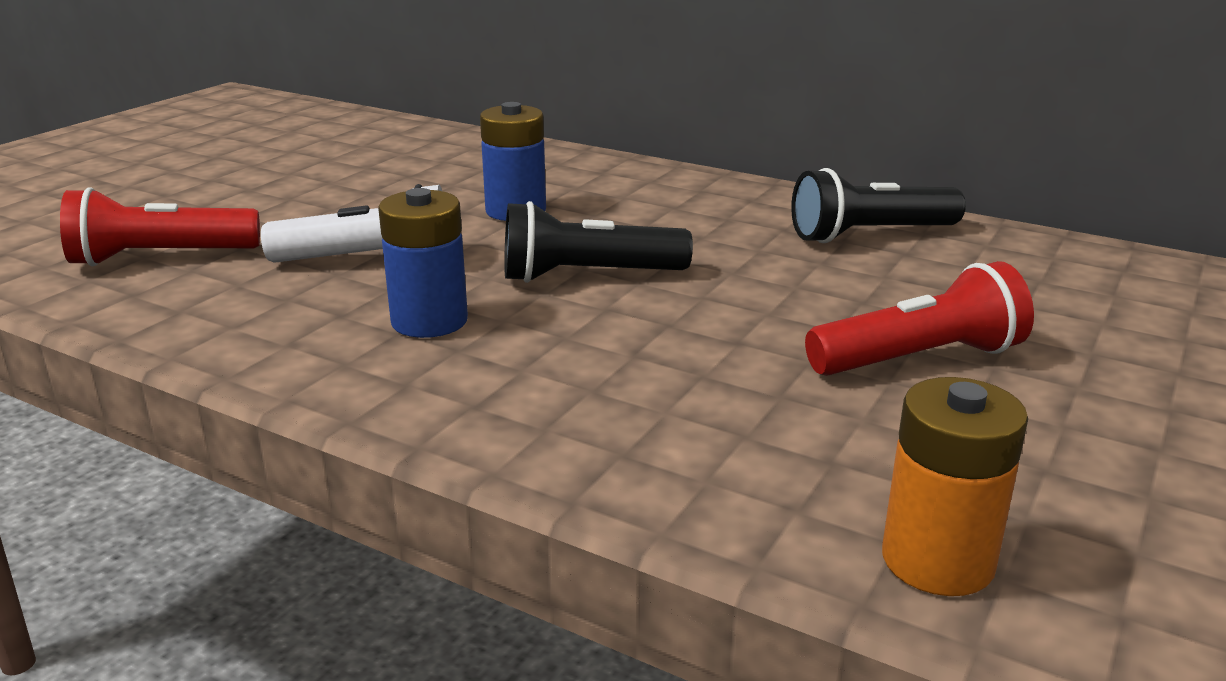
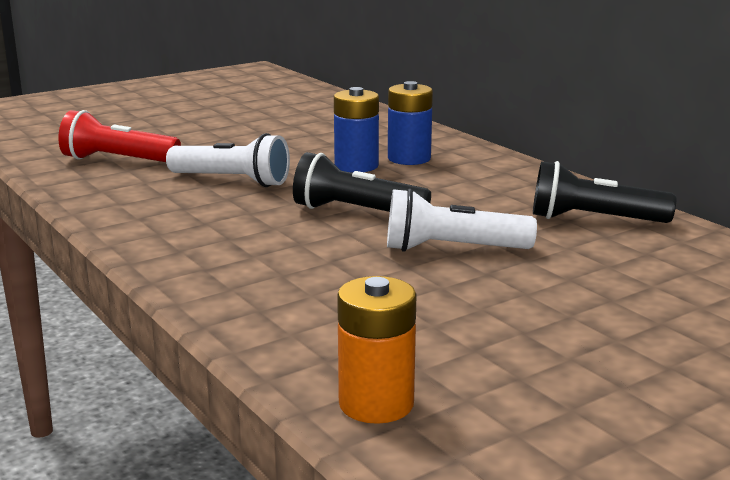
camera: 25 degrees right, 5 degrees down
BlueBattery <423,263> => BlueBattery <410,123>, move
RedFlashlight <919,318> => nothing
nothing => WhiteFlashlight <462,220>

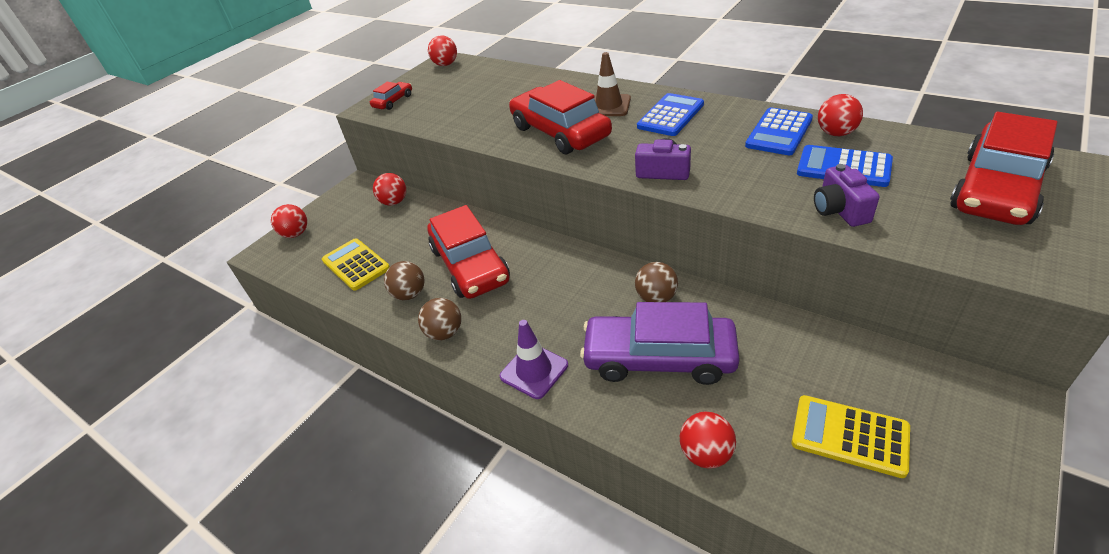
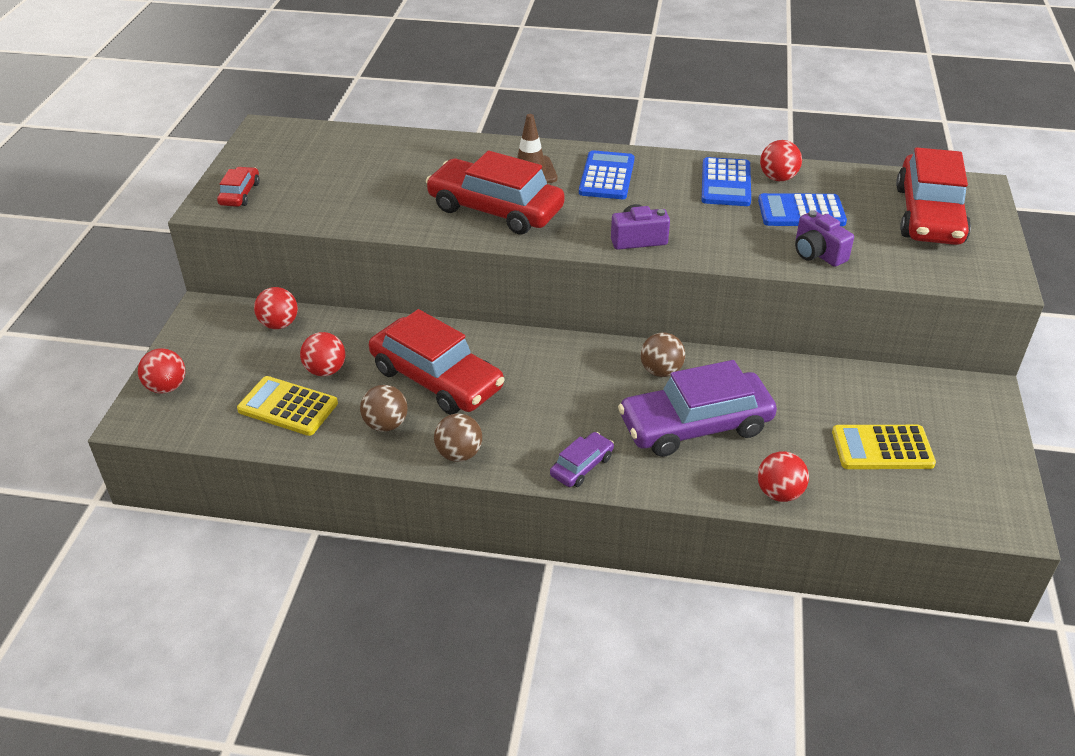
camera: 30 degrees left, 0 degrees up
RedBall <442,50> => RedBall <322,354>, move
PurpleTrafficCone <534,359> => PurpleCar <582,459>

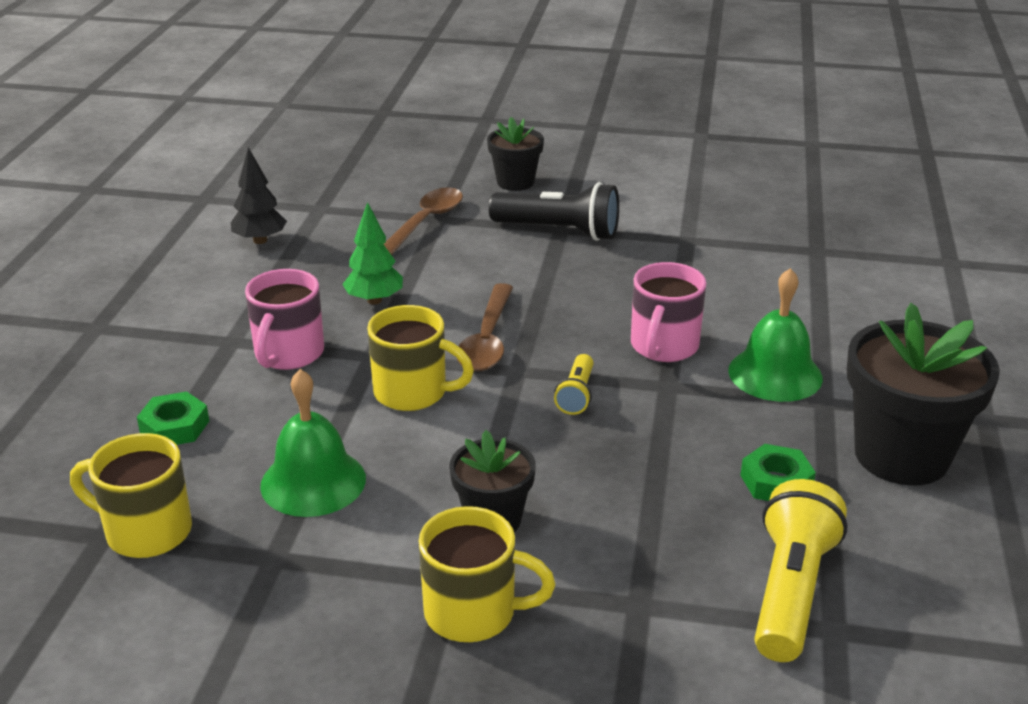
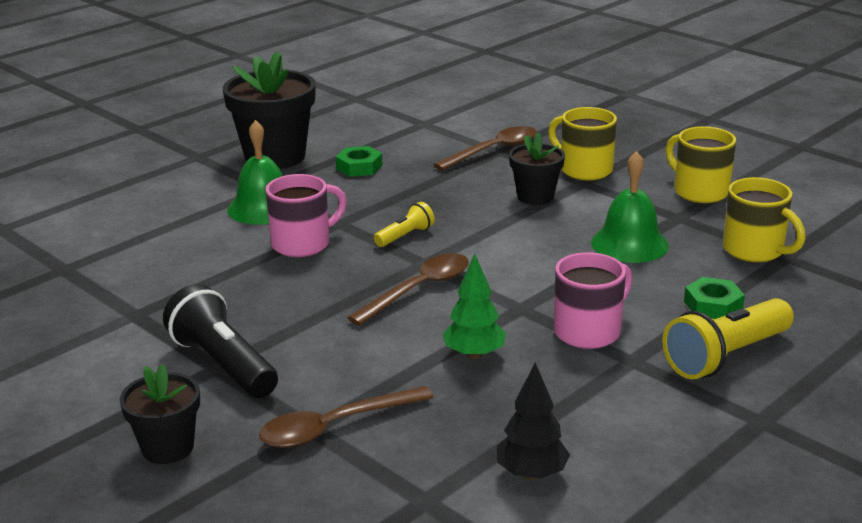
camera: 145 degrees left, 5 degrees down
YellowMug <420,358> => YellowMug <701,164>, move
YellowFlashlight <801,570> => YellowFlashlight <728,338>, move
nothing => BrownSpoon <485,148>

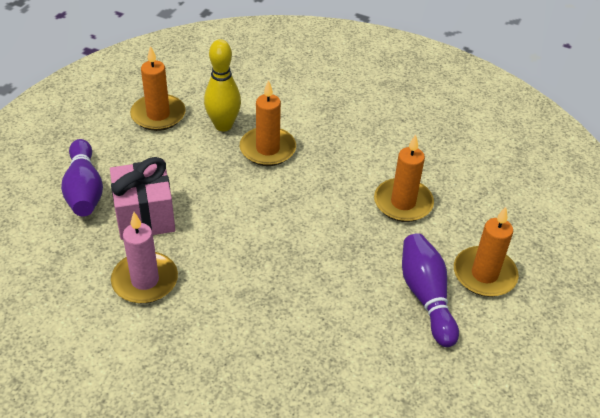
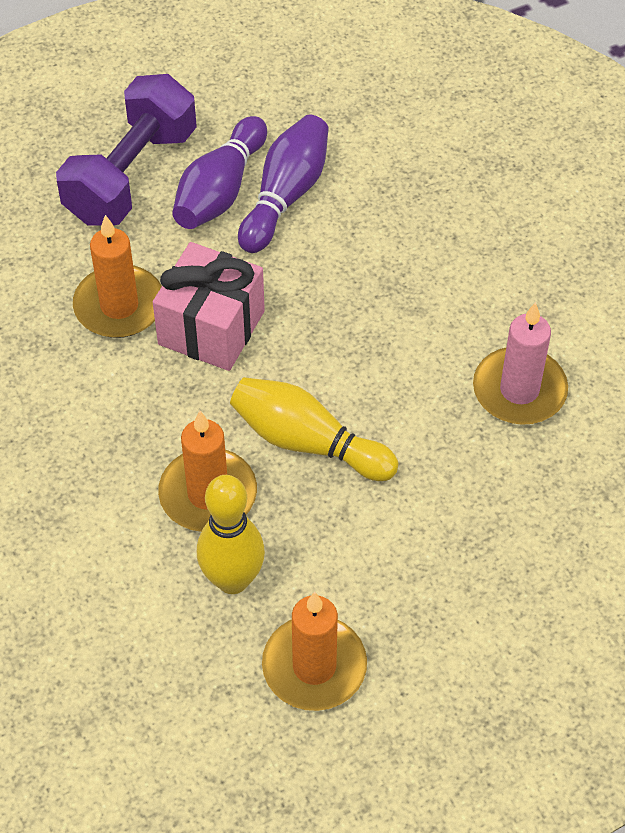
camera: 140 degrees left, 10 degrees up
PurpleBowlingPin <82,178> => PurpleBowlingPin <283,184>, move
PinkGift <142,198> => PinkGift <209,306>, move
OrangeCandle <486,252> => PurpleDumbbell <126,150>
nothing => YellowBowlingPin <314,429>

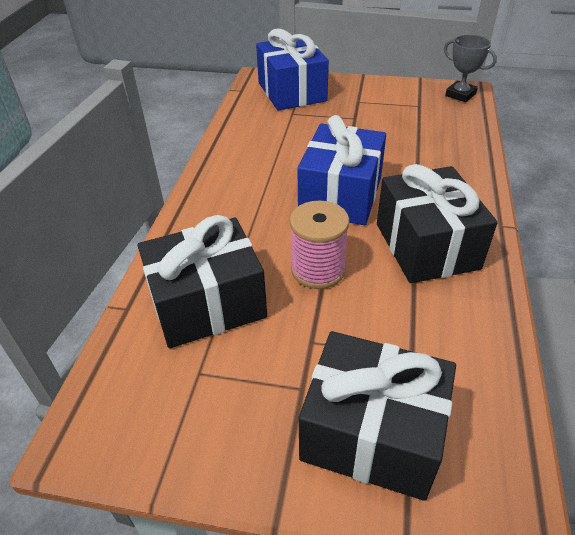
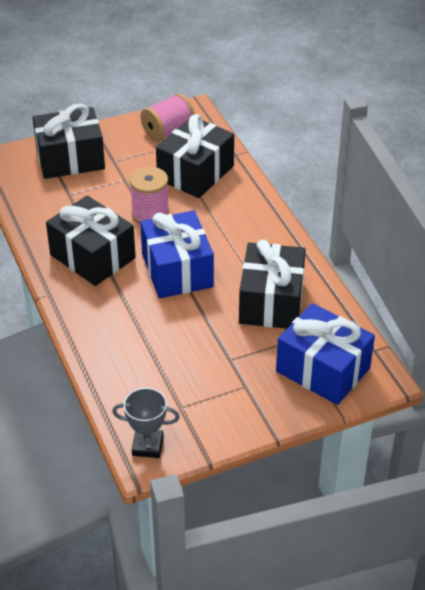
camera: 145 degrees right, 0 degrees up
nothing => PinkSpool <168,117>
nothing => BlackGift <272,284>

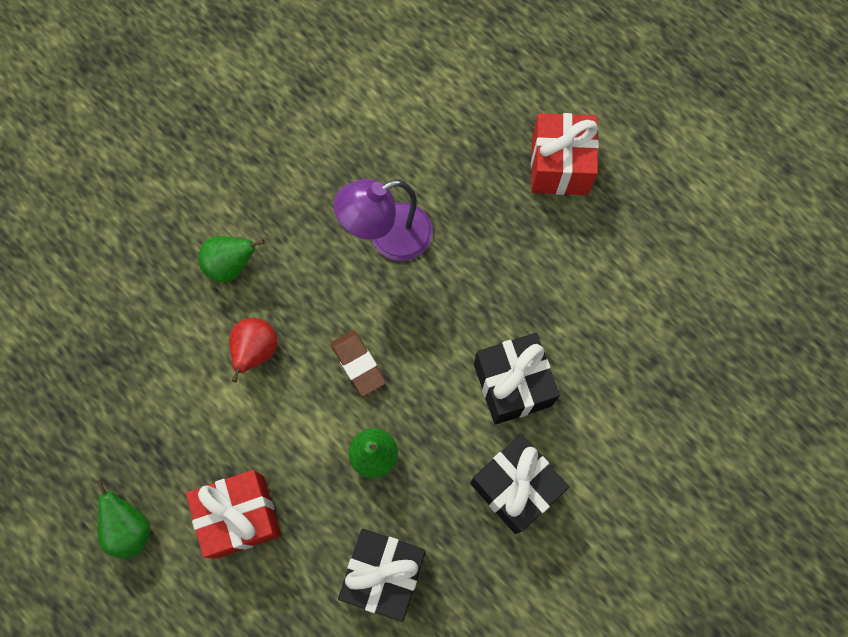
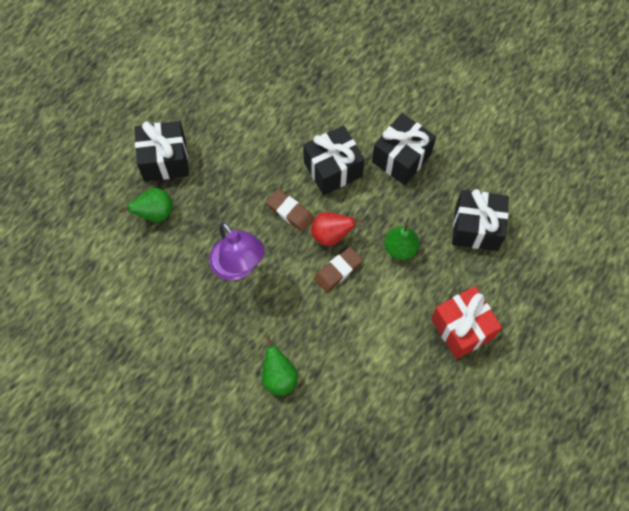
camera: 100 degrees left, 5 degrees down
RedGift <565,154> => BlackGift <161,151>
RedPear <253,350> => RedPear <337,229>, move
GreenPear <123,518> => GreenPear <146,205>, move
nothing => BrownEraser <290,210>

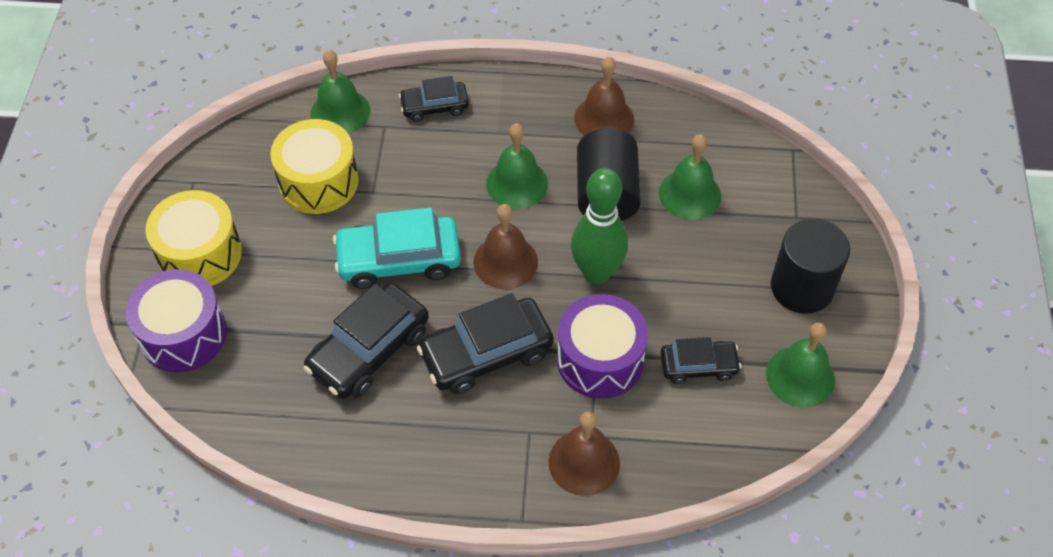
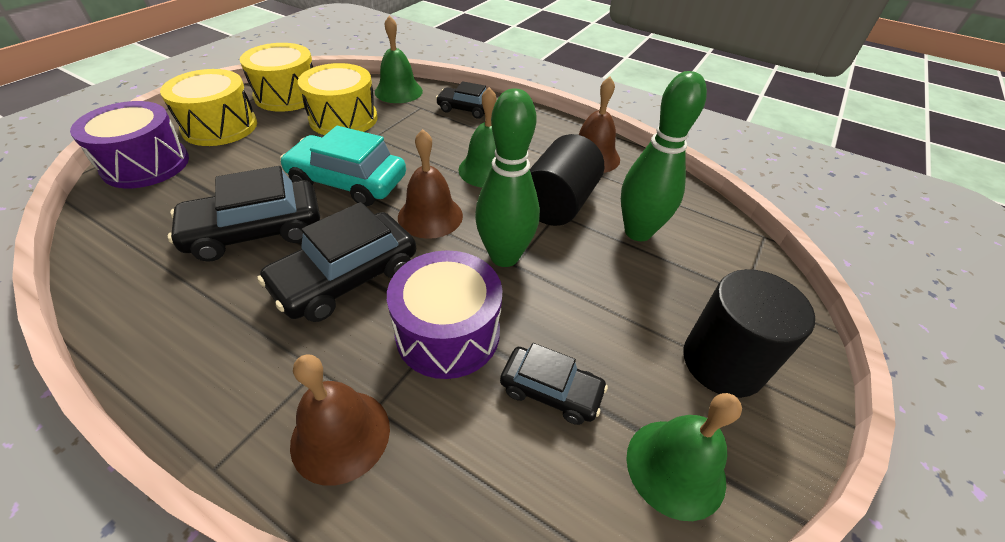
camera: 25 degrees right, 10 degrees down
GreenBell <690,177> => GreenBowlingPin <664,156>
BlackCar <485,343> => BlackCar <336,262>, 45 degrees counterclockwise
nothing => YellowDrum <276,77>

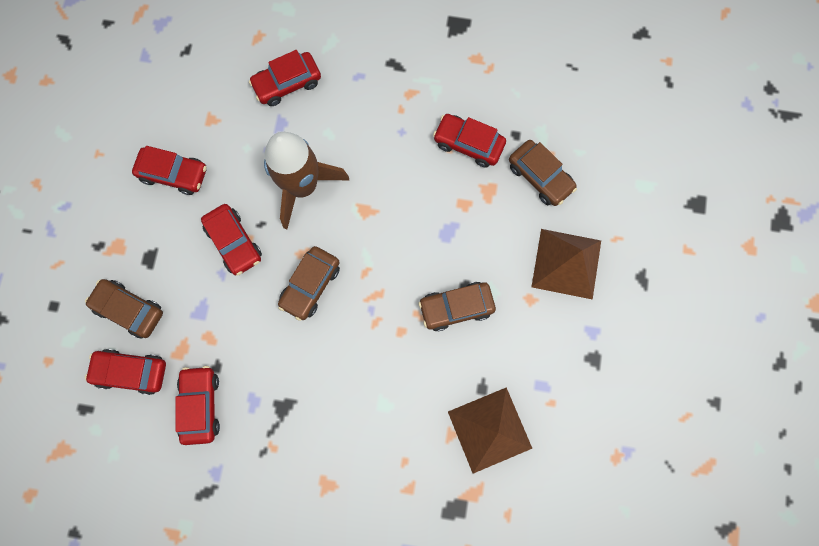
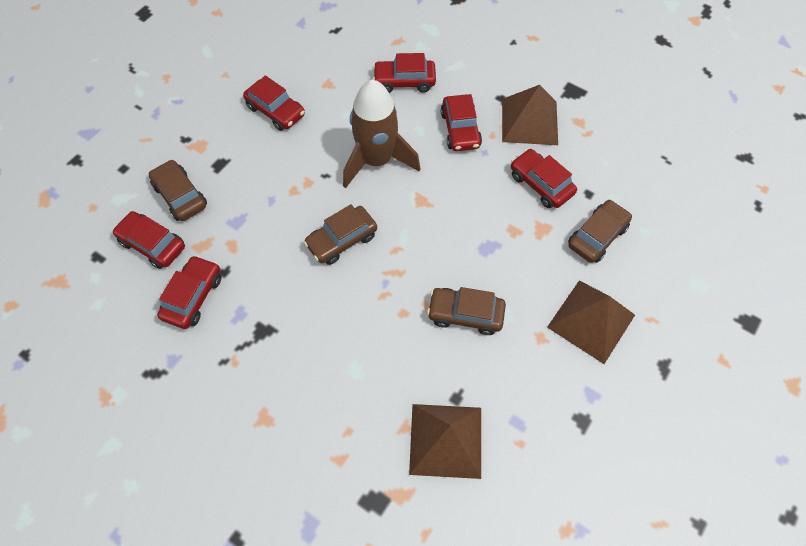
camera: 25 degrees right, 15 degrees down
BrownCar <543,173> => BrownCar <600,231>, 120 degrees counterclockwise
RedCar <231,240> => RedCar <461,122>, move
nothing => BrownPyramid <530,115>

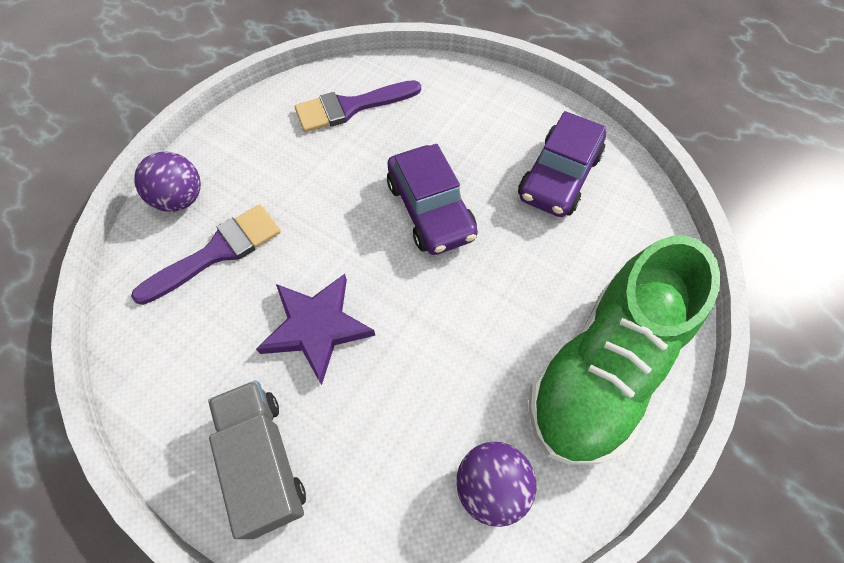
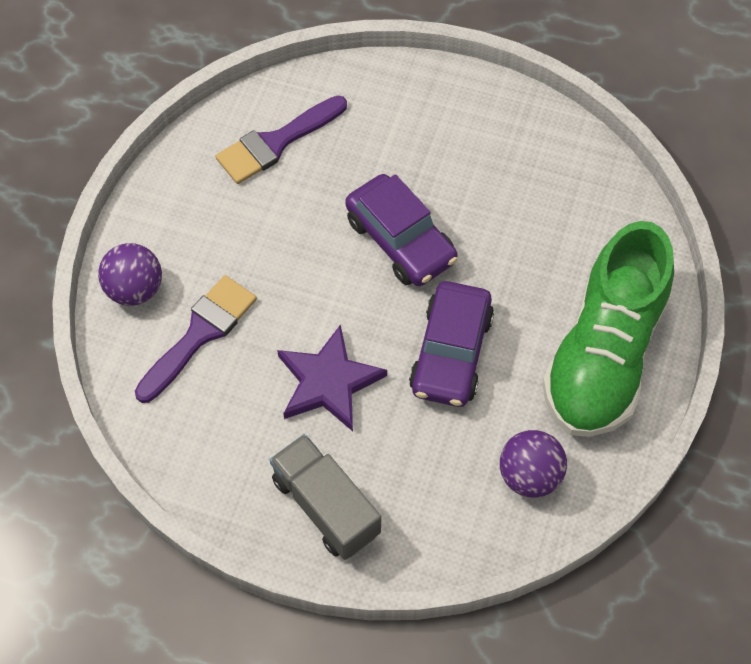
camera: 15 degrees left, 0 degrees up
PurpleCar <562,164> => PurpleCar <451,344>, move

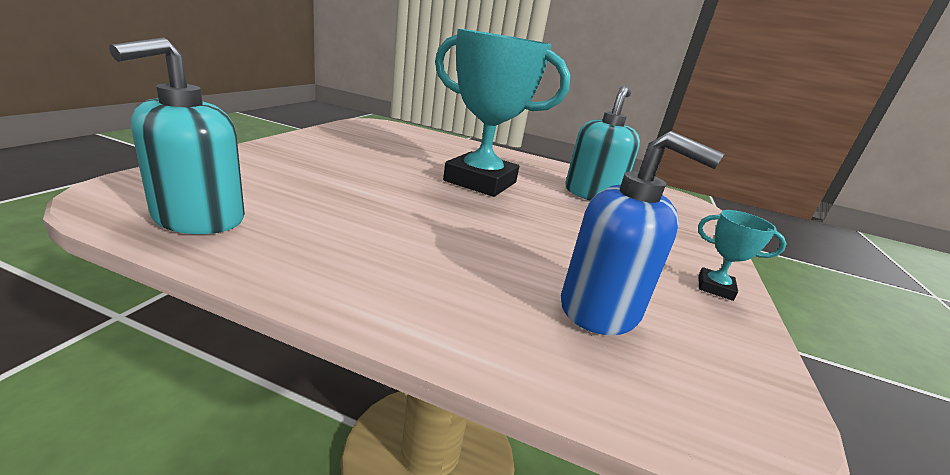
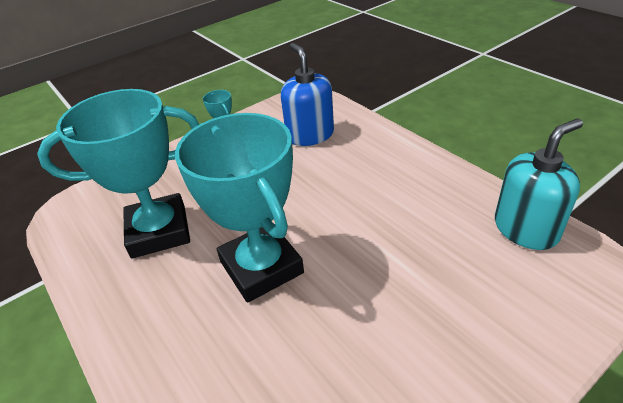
camera: 140 degrees left, 15 degrees up
TurquoiseSoapDispenser <602,143> => TurquoiseTrophy <118,173>

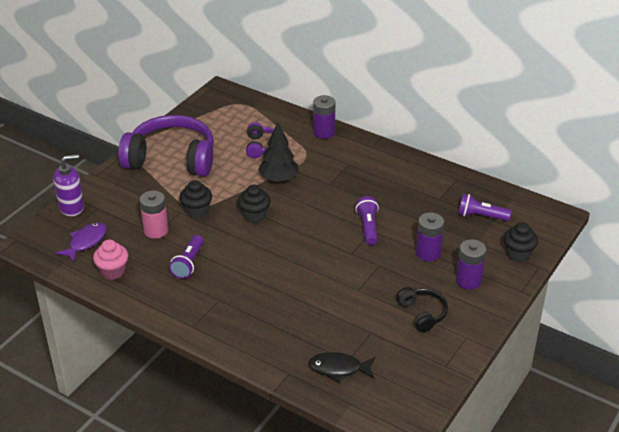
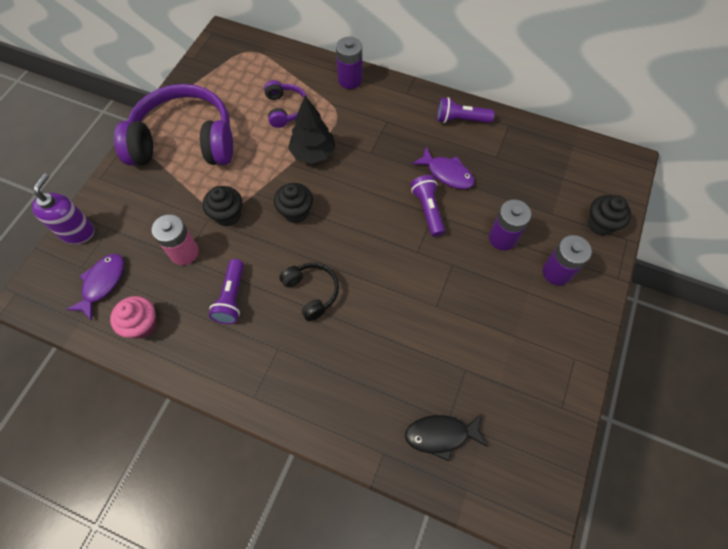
camera: 10 degrees left, 25 degrees up
PurpleSoapDispenser <68,185> => PurpleSoapDispenser <63,208>, 45 degrees counterclockwise
PurpleFlashlight <485,207> => PurpleFlashlight <466,110>, move
BlackHeadphones <422,309> => BlackHeadphones <309,292>, move
nothing => PurpleFish <443,168>

